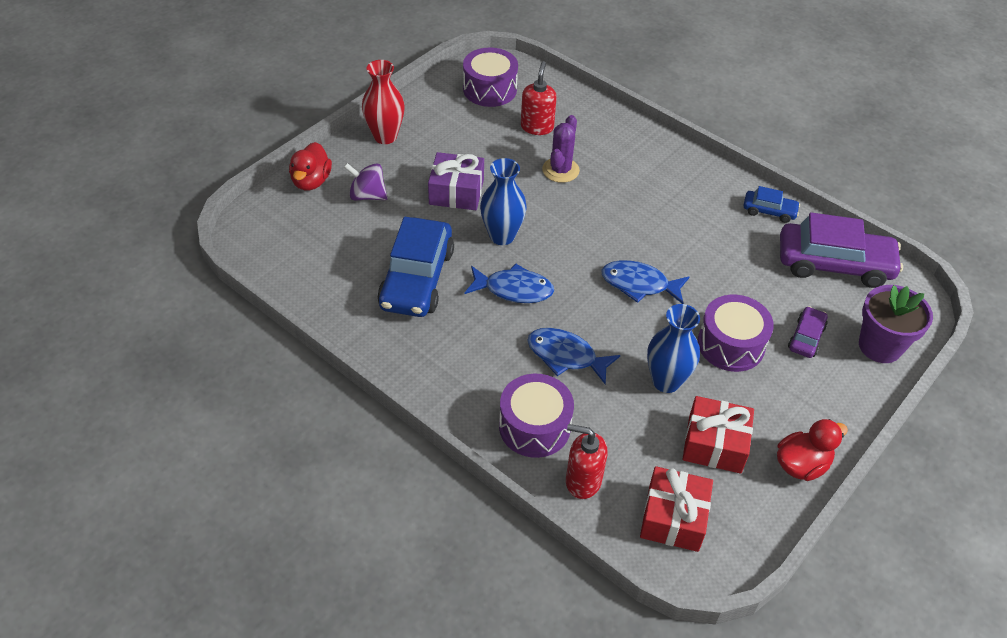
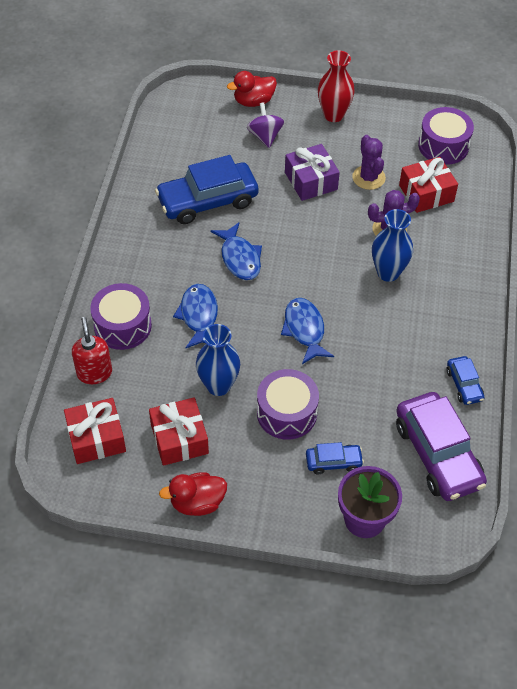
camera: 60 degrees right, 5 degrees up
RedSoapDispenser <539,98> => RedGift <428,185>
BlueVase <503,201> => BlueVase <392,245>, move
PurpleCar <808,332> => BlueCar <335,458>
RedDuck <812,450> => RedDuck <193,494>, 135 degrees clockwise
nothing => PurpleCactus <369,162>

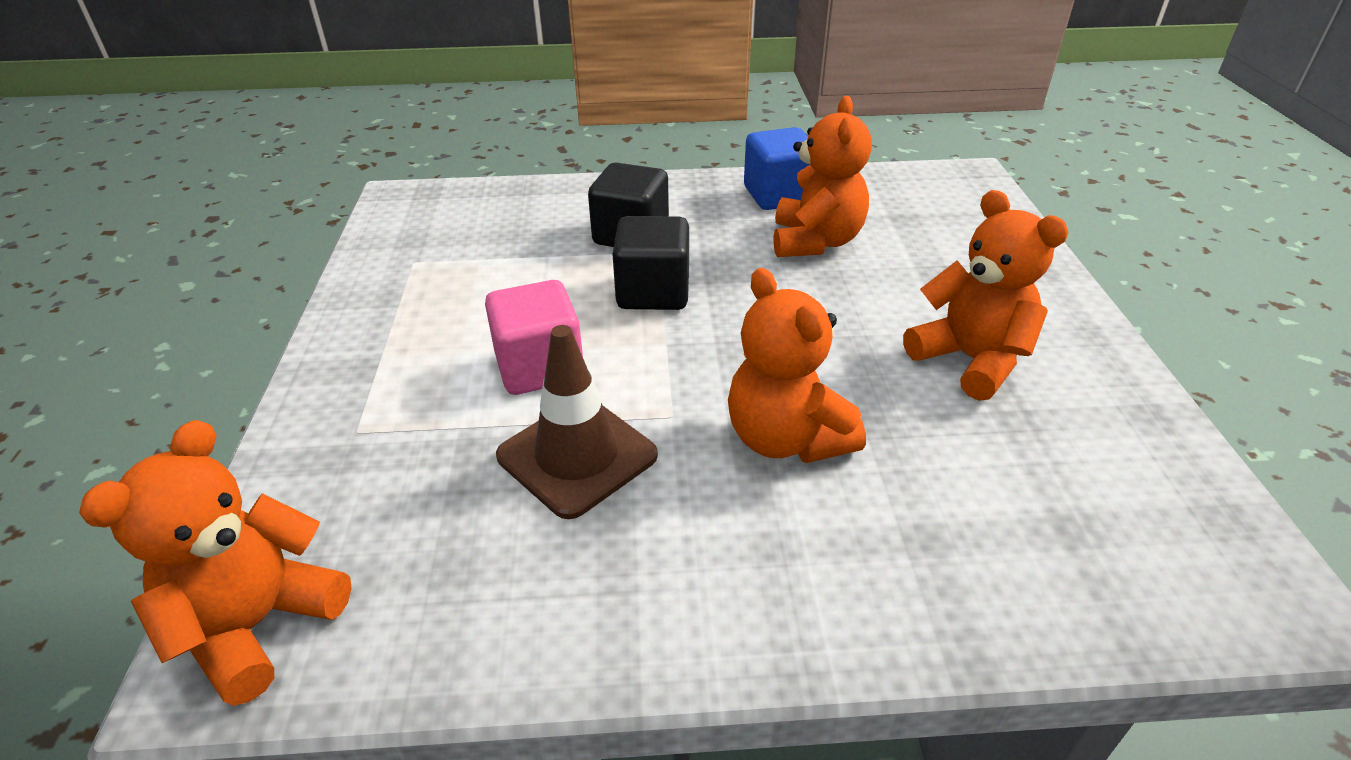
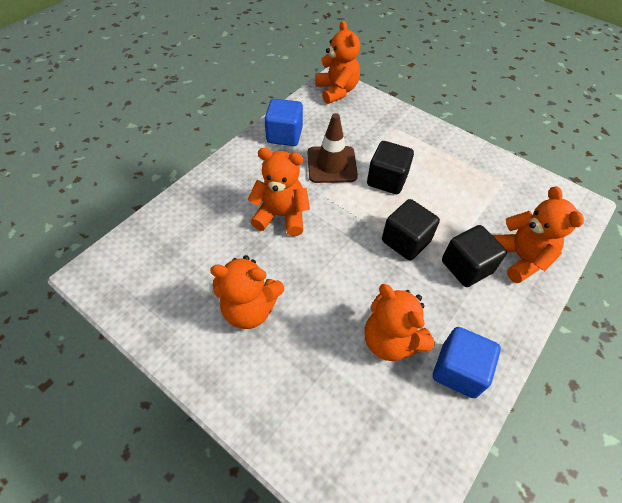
camera: 130 degrees right, 15 degrees up
PinkCube <534,337> => BlackCube <390,167>
nothing => BlueCube <283,122>
nothing => OrangeTeddyBear <538,234>

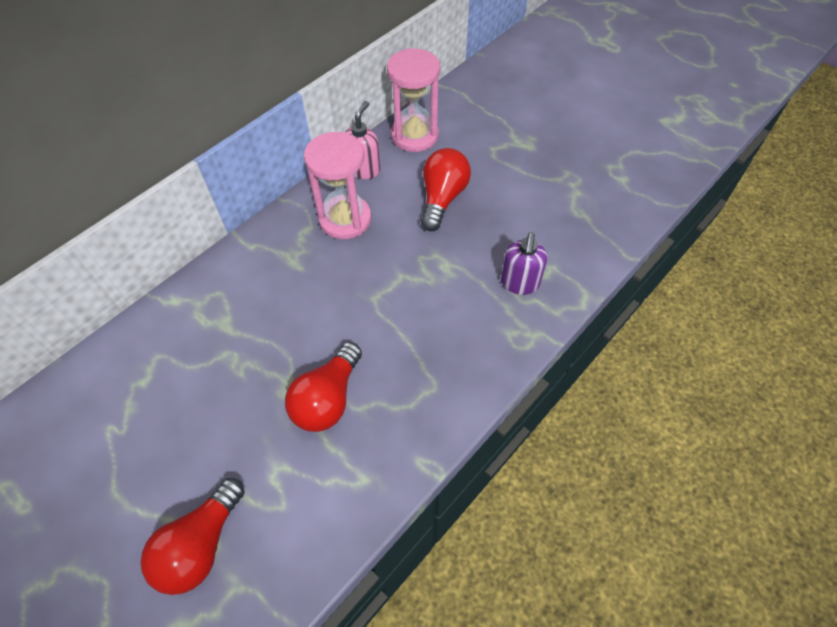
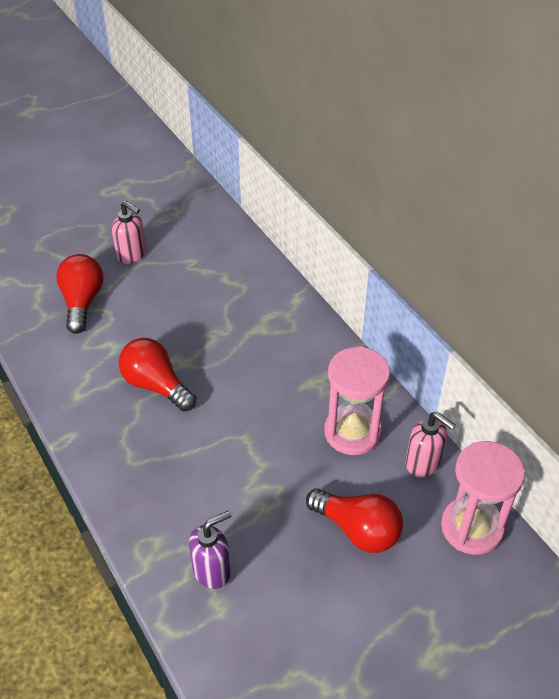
camera: 105 degrees right, 10 degrees down
PurpleSoapDispenser <524,263> => PurpleSoapDispenser <210,550>, 120 degrees clockwise
RedLightBulb <192,536> => RedLightBulb <79,294>, 45 degrees clockwise
nothing => PinkSoapDispenser <129,232>

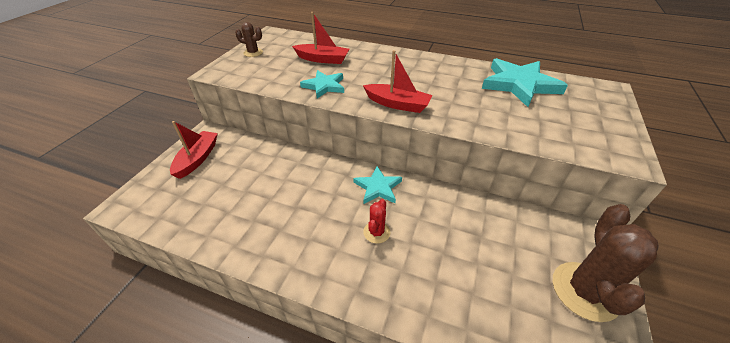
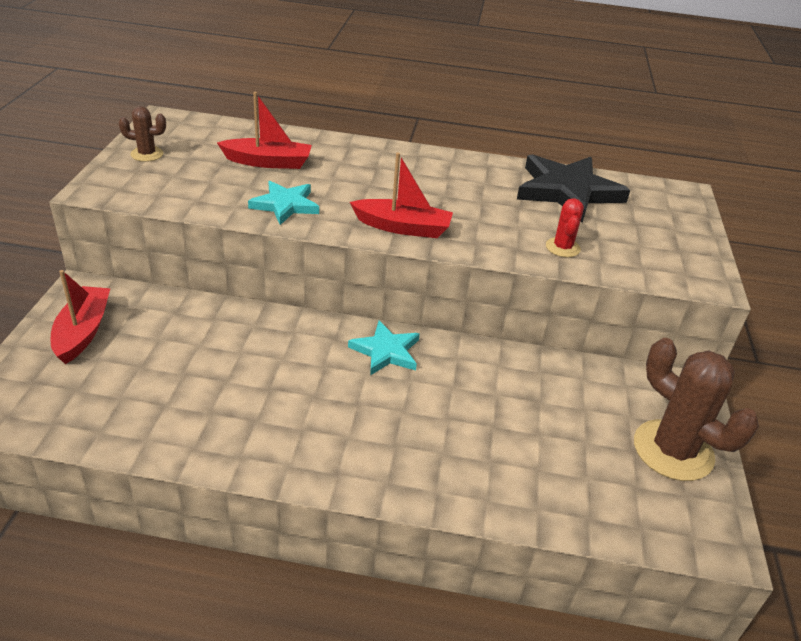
camera: 15 degrees left, 5 degrees down
TurquoiseStar <525,82> => BlackStar <573,188>
RedCactus <376,221> => RedCactus <565,227>, move
BrownCactus <606,263> => BrownCactus <696,409>, 45 degrees counterclockwise

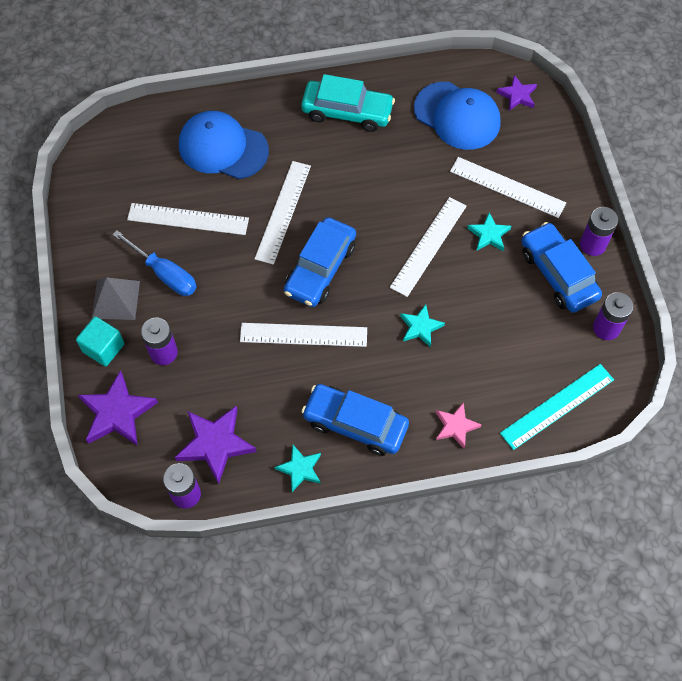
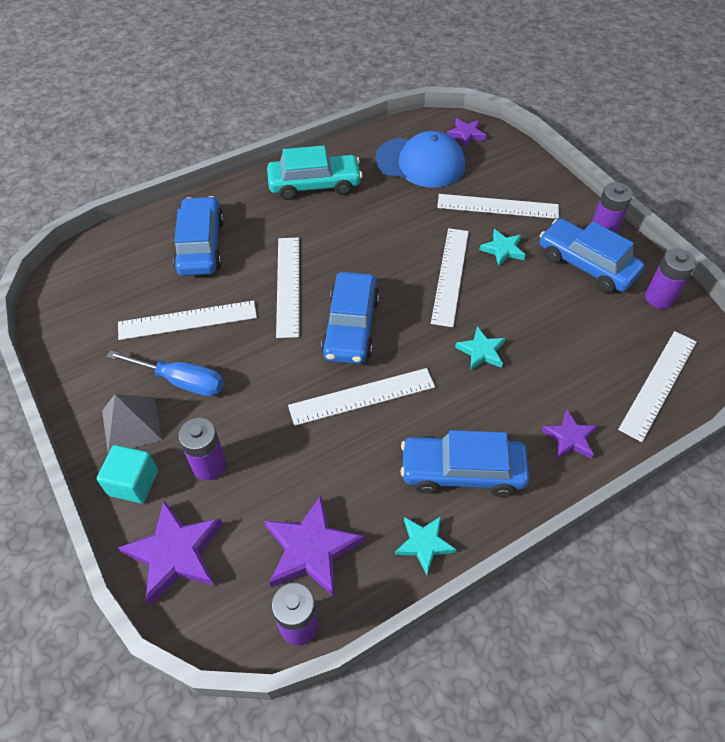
camera: 20 degrees left, 10 degrees down
BlueCap <224,145> => BlueCar <198,236>
TurquoiseRuler <557,407> => WhiteRuler <657,386>
PinkStar <458,425> => PurpleStar <569,434>

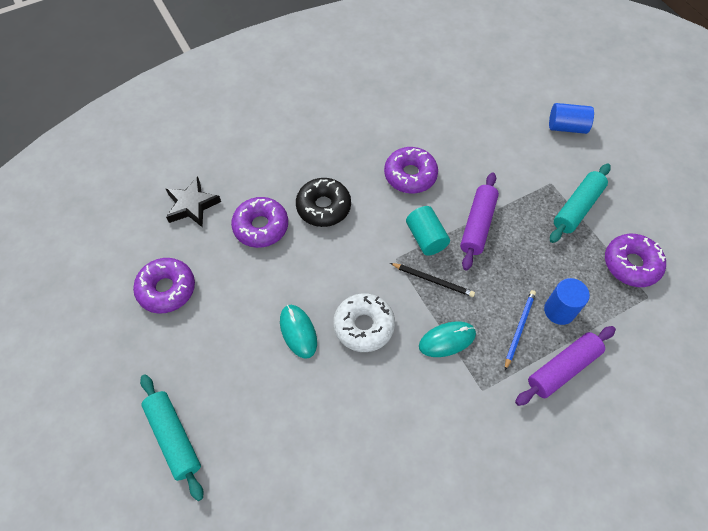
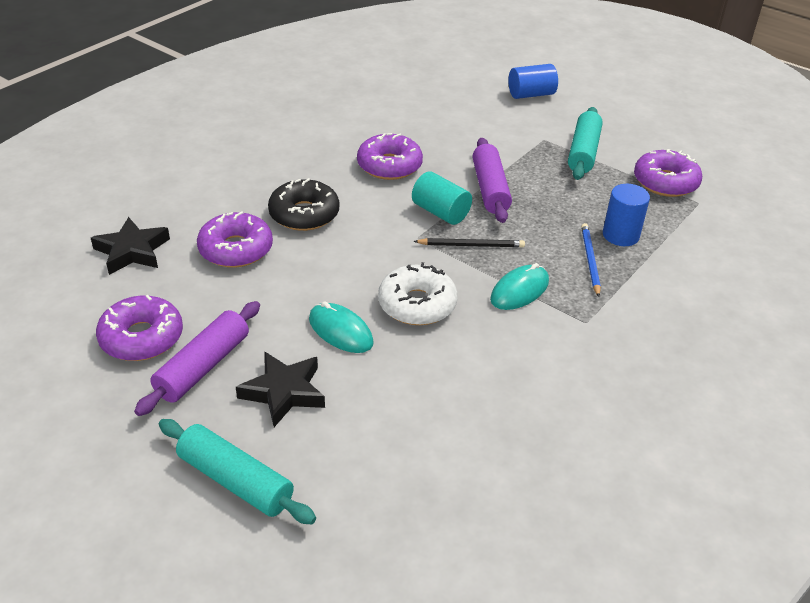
camera: 25 degrees left, 20 degrees down
PurpleRollingPin <565,366> => PurpleRollingPin <197,358>, move
nothing => BlackStar <280,389>

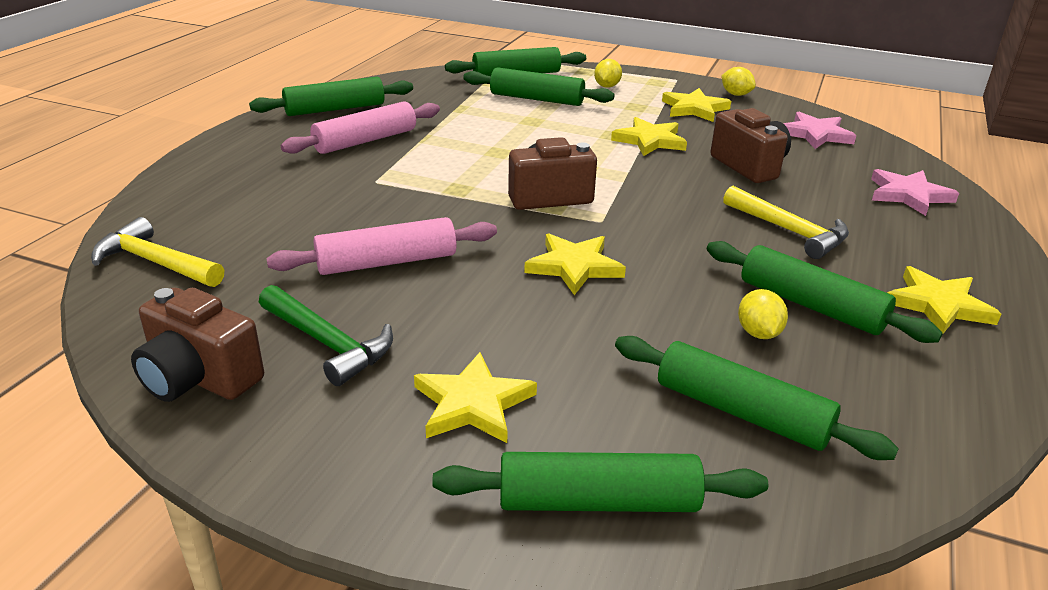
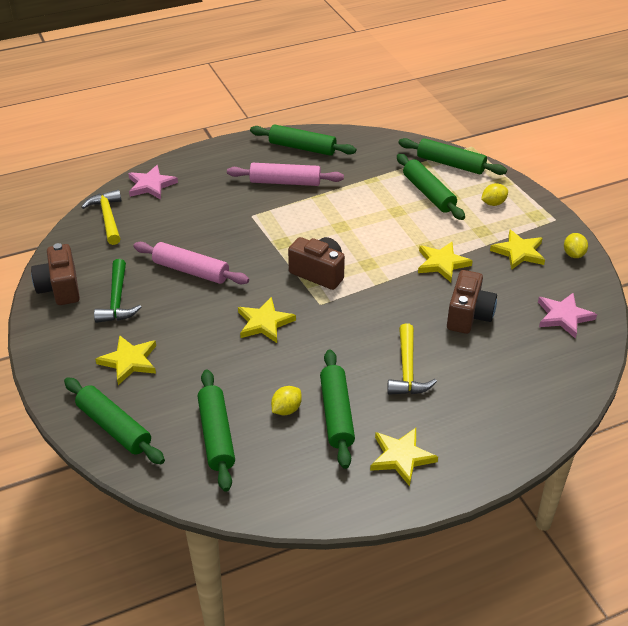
camera: 45 degrees right, 10 degrees up
PinkStar <915,192> => PinkStar <153,182>, move

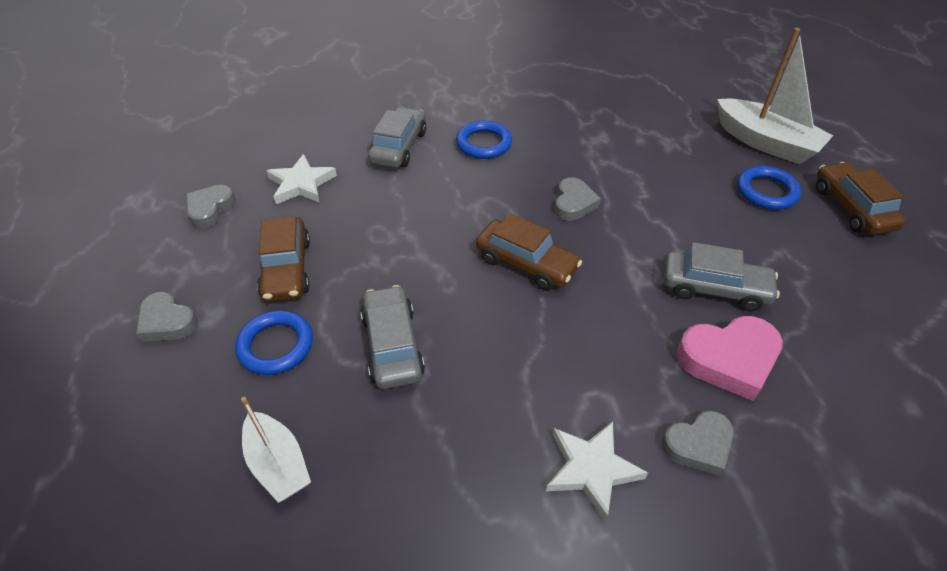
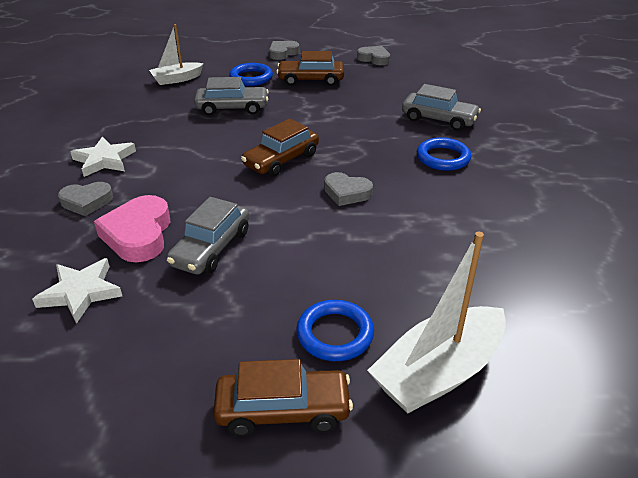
camera: 100 degrees right, 10 degrees down
WhiteStar <301,179> => WhiteStar <77,291>, move
GreyHeart <698,443> => GreyHeart <85,199>, 90 degrees counterclockwise

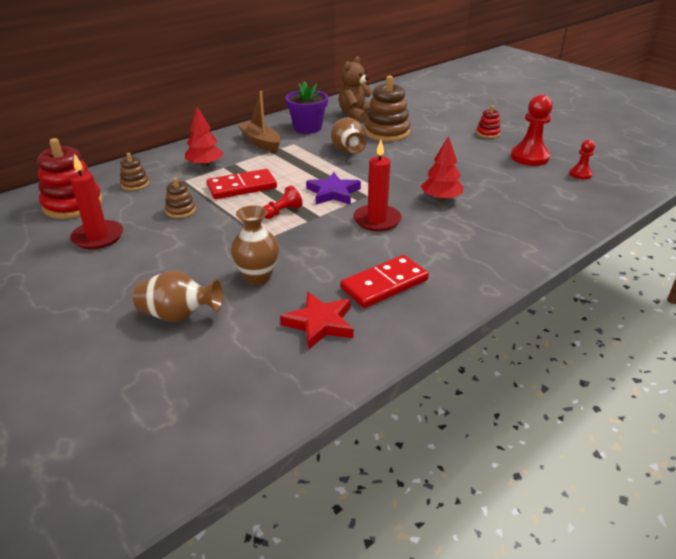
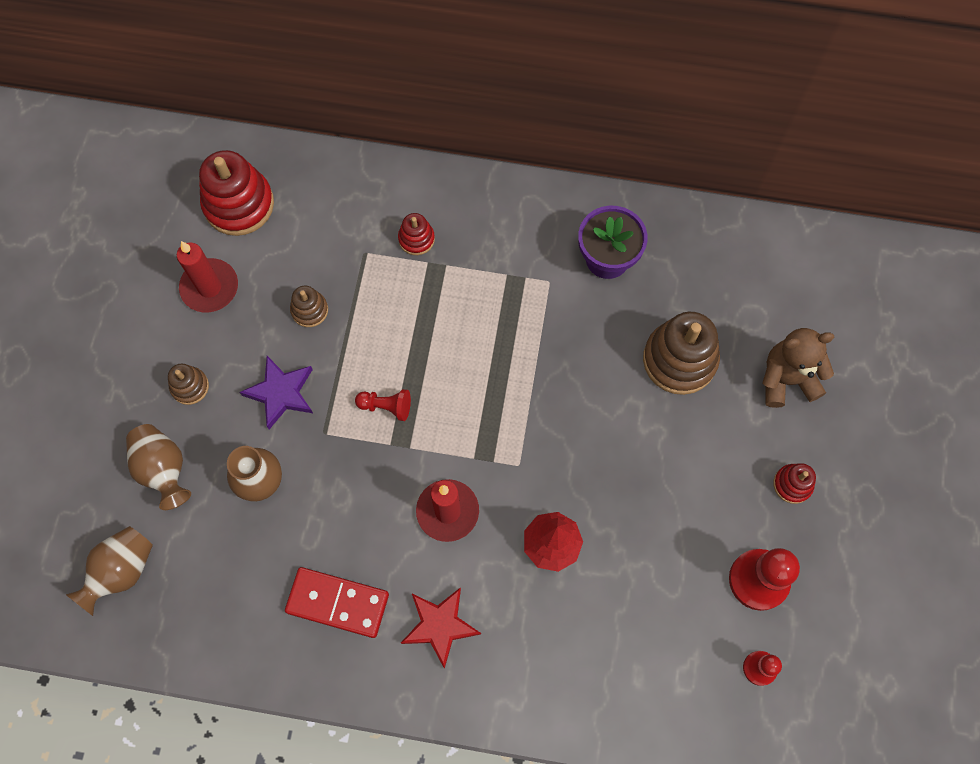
camera: 50 degrees right, 35 degrees up
BrownTeddyBear <356,89> => BrownTeddyBear <798,368>, move
BrownBoat <259,121> => nothing
RedTree <204,137> => RedStackingToy <416,234>
BrownVase <348,136> => BrownVase <109,571>, move
BrownStackingToy <134,172> => BrownStackingToy <188,384>, move
RedDomino <241,184> => nothing
PurpleStar <333,188> => PurpleStar <276,392>, move
RedStar <317,321> => RedStar <441,628>, move

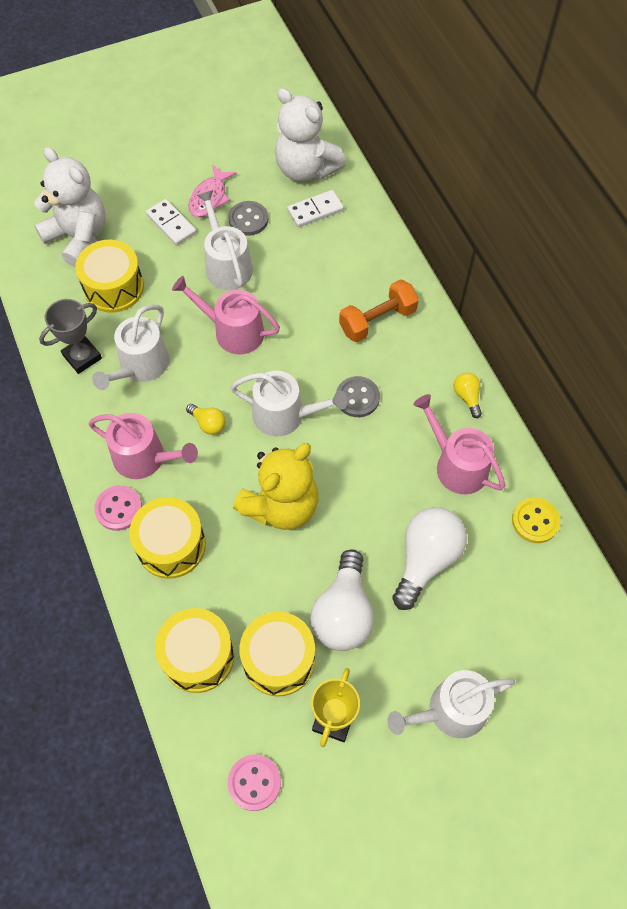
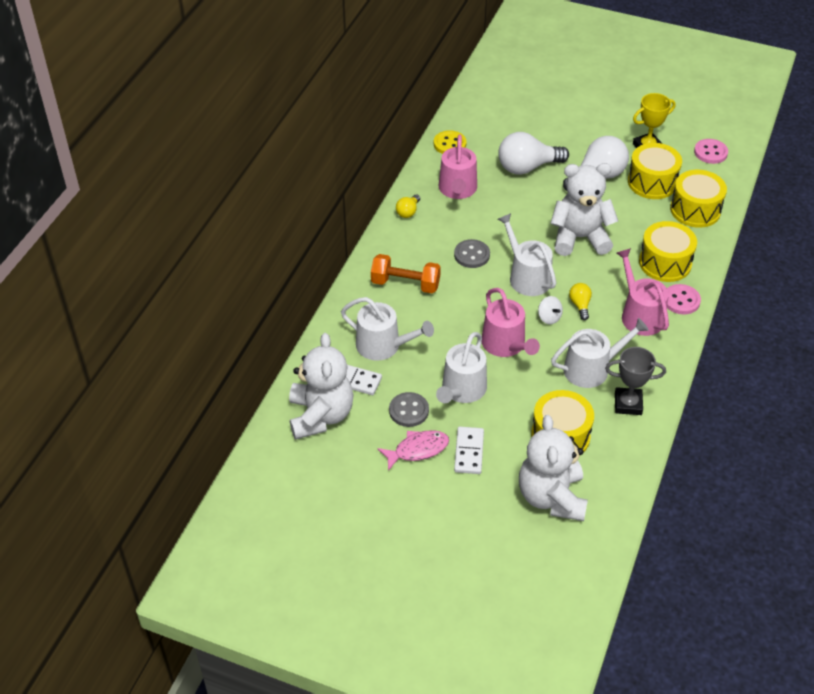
camera: 135 degrees left, 15 degrees down
YellowTeddyBear <276,486> => WhiteTeddyBear <584,209>
WhiteWateringCan <451,704> => WhiteWateringCan <387,329>, move
nothing => WhiteSpinningTop <550,310>

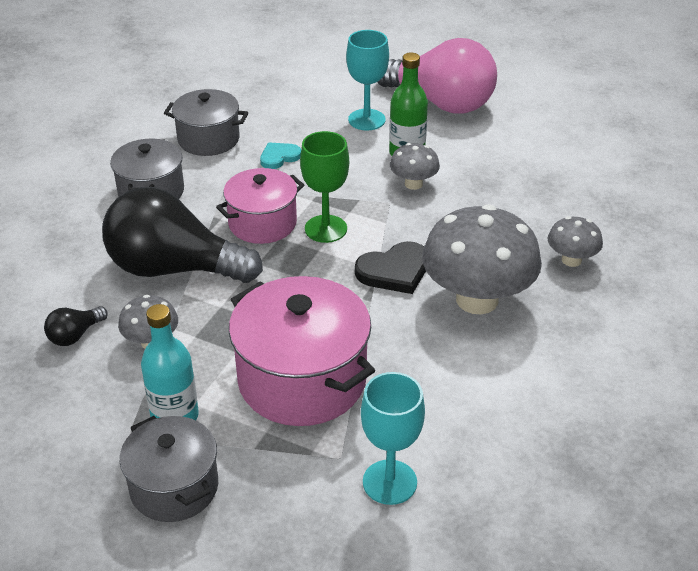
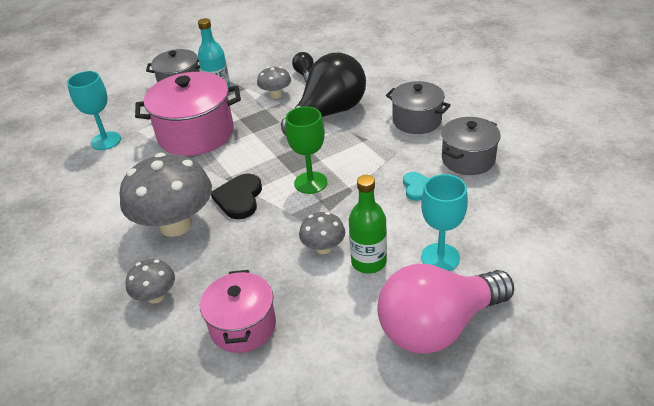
camera: 125 degrees right, 0 degrees up
PinkPot <260,206> => PinkPot <238,311>, move

